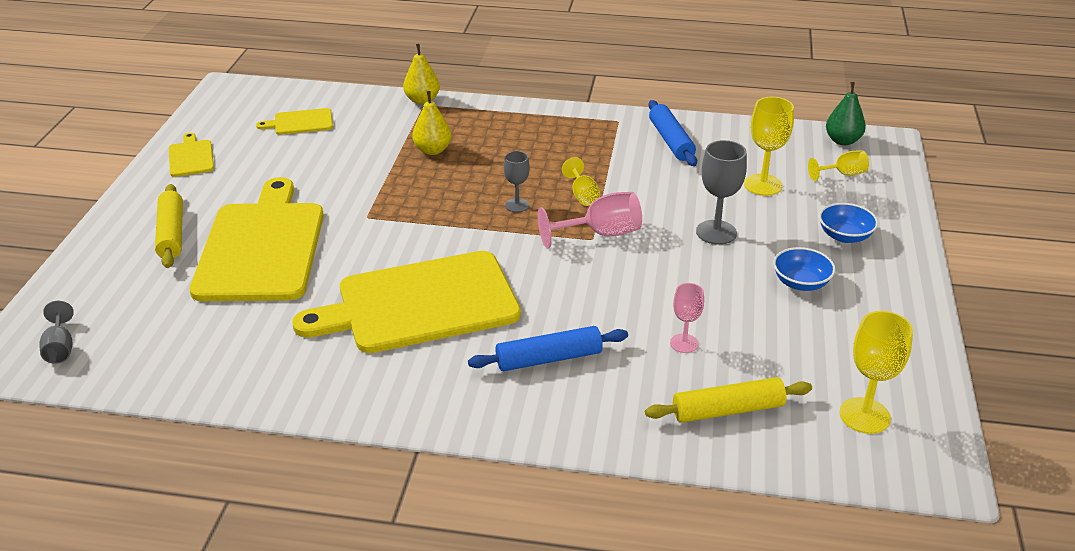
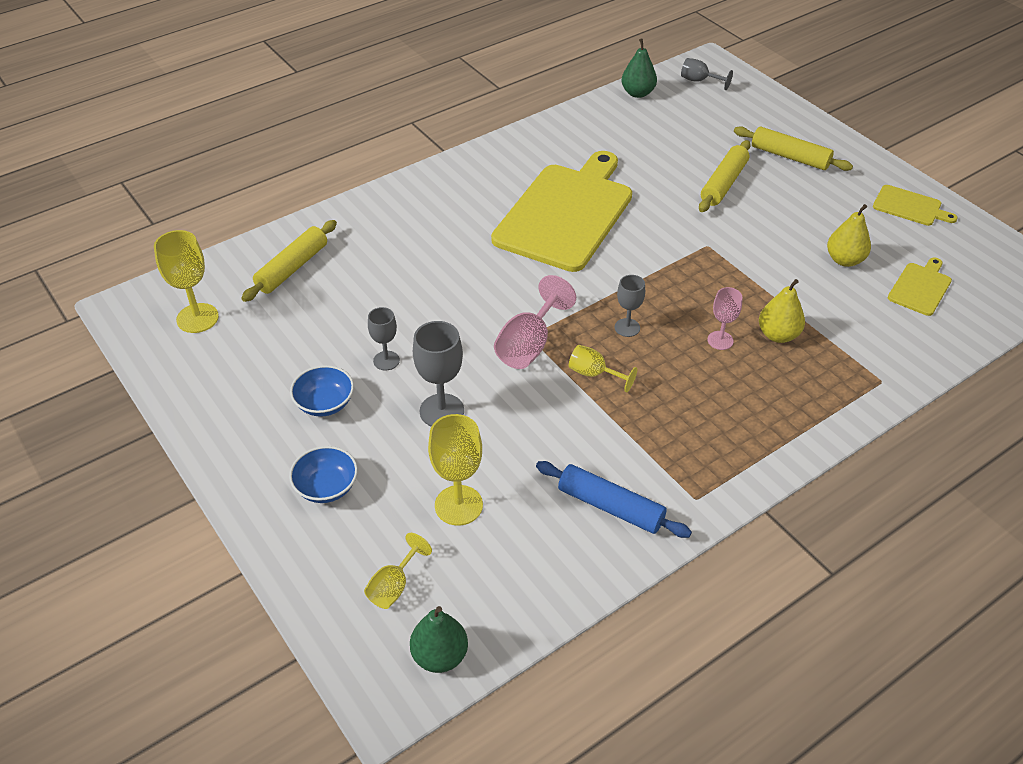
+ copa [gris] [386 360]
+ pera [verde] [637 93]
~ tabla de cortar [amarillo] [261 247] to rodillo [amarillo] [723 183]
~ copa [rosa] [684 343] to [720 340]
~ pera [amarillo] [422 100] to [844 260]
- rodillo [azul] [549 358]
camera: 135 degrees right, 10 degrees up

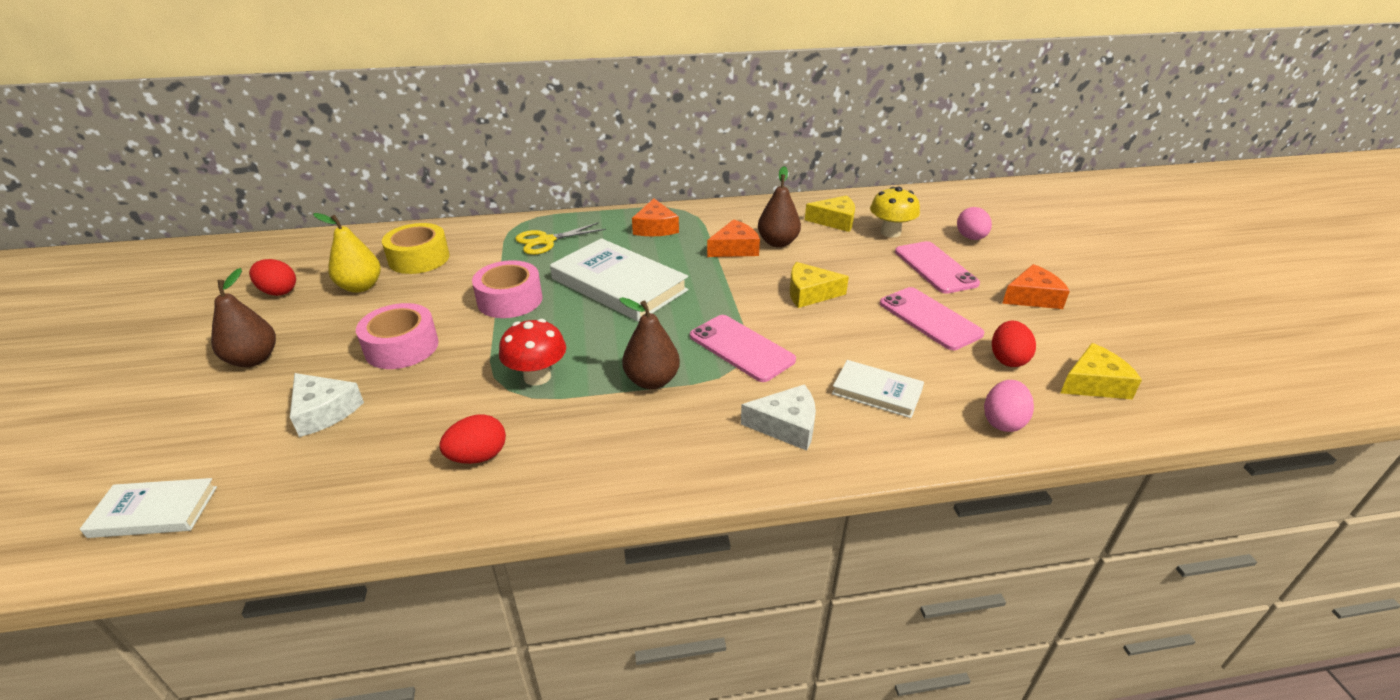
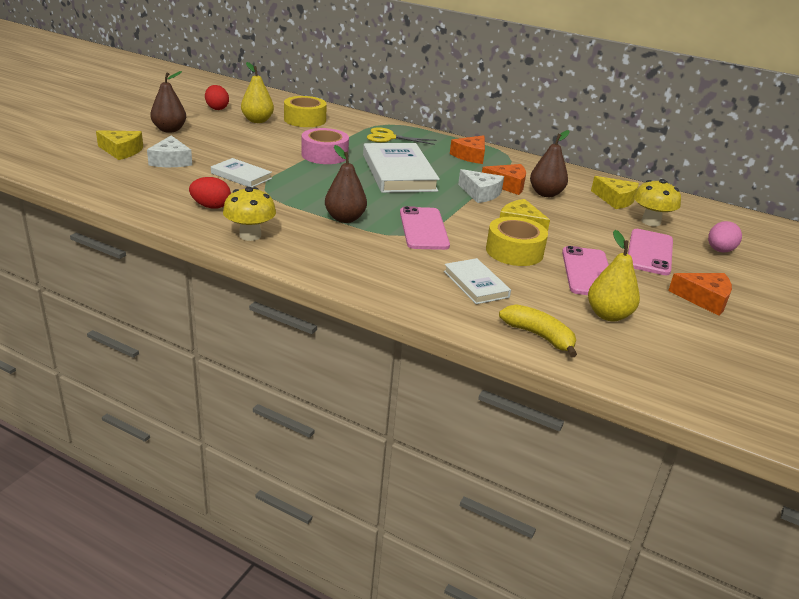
~ queso [amarillo] [1094 383] to [121 151]
~ libro [blanco] [154 511] to [241 176]
+ seta [amarillo] [250 235]
~ queso [blanco] [786 425] to [480 193]
+ cinta adhesiva [amarillo] [514 251]
~ huevo [rosa] [1003 422] to plátano [amarillo] [539 336]
~ huevo [rojo] [1007 359] to pera [amarillo] [608 315]
- cinta adhesiva [rosa] [402 347]
- seta [rojo] [537 376]
camera: 35 degrees right, 5 degrees down

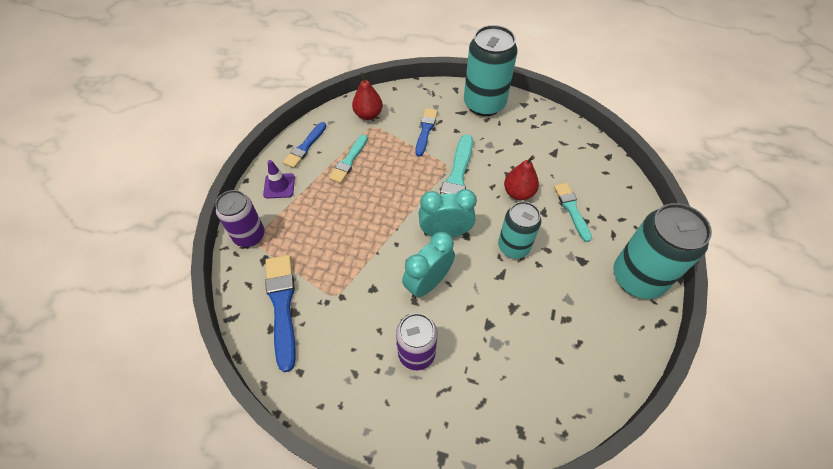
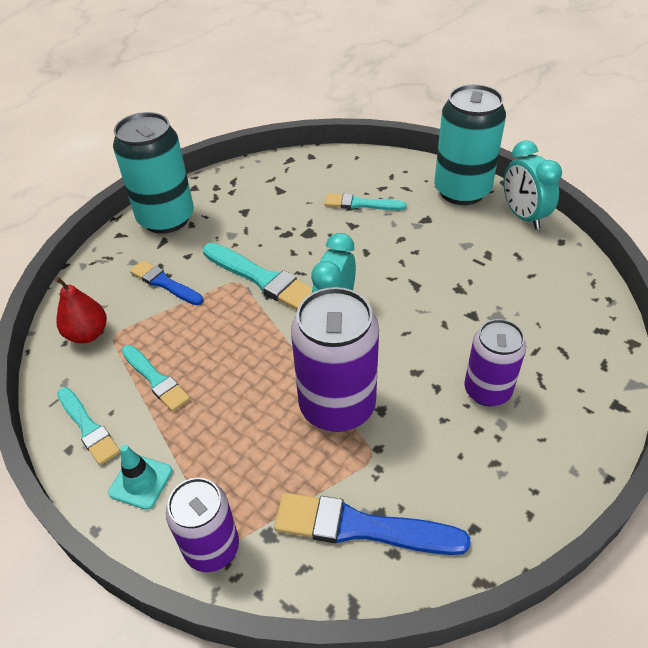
~ pincel [azul] [305 147] to pincel [turquesa] [88 427]
~ cono de tráfico [morado] [279 186] to cono de tráfico [turquesa] [141 482]
+ lata [morado] [337 406]
~ despertador [turquesa] [428 283] to [523 216]
- lata [turquesa] [513 246]
- pera [rojo] [518 193]
camera: 65 degrees left, 10 degrees down

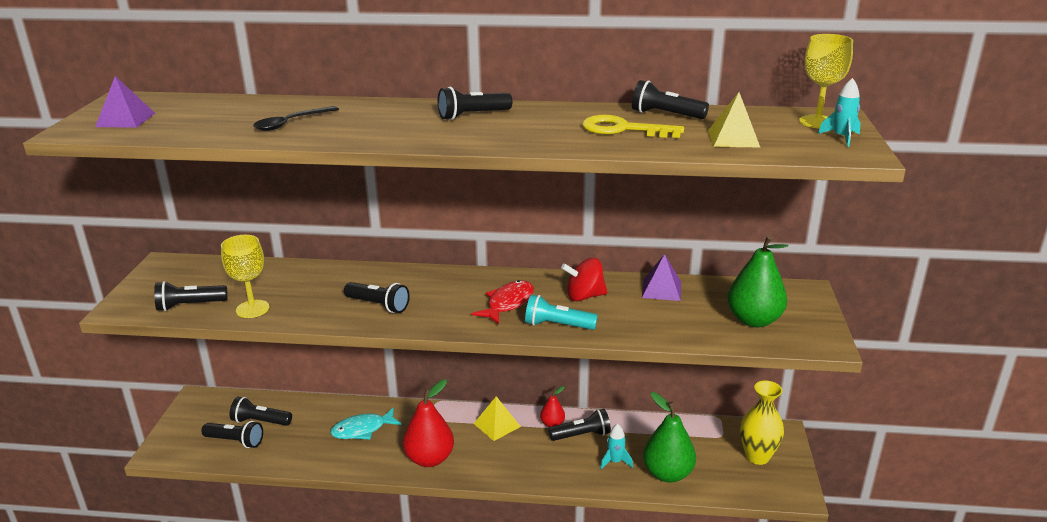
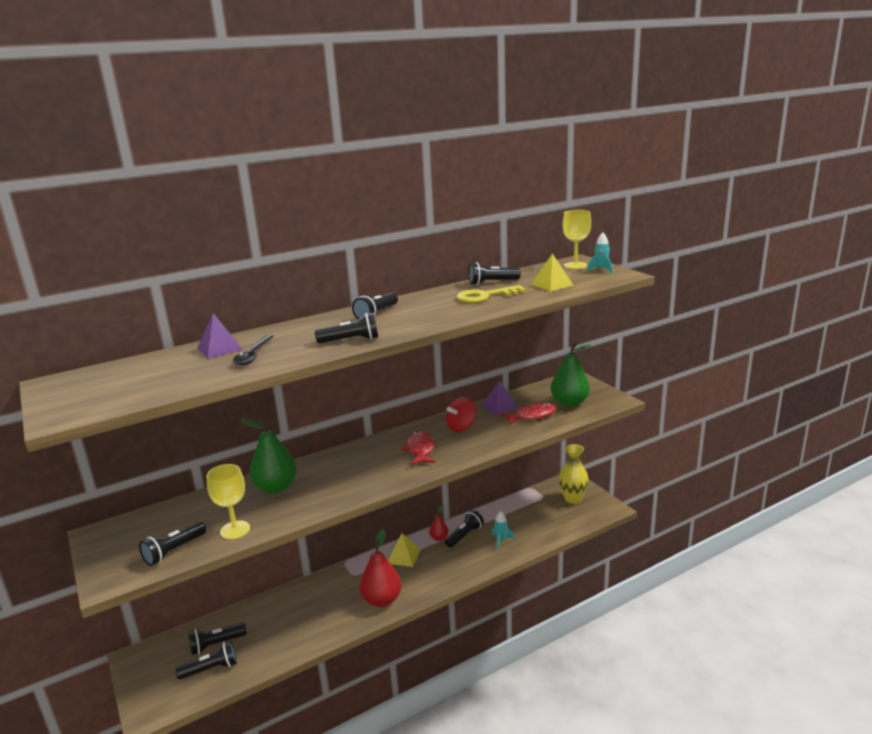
~ pirámide [morado] [126 120] to [220 348]
~ pera [verde] [667 473] to [276 487]
~ lámpara de mano [negro] [378 305] to [351 340]
+ pez [rojo] [532 416]
- pez [turquesa] [362 430]
- lámpara de mano [turquesa] [557 325]
camera: 35 degrees left, 5 degrees down

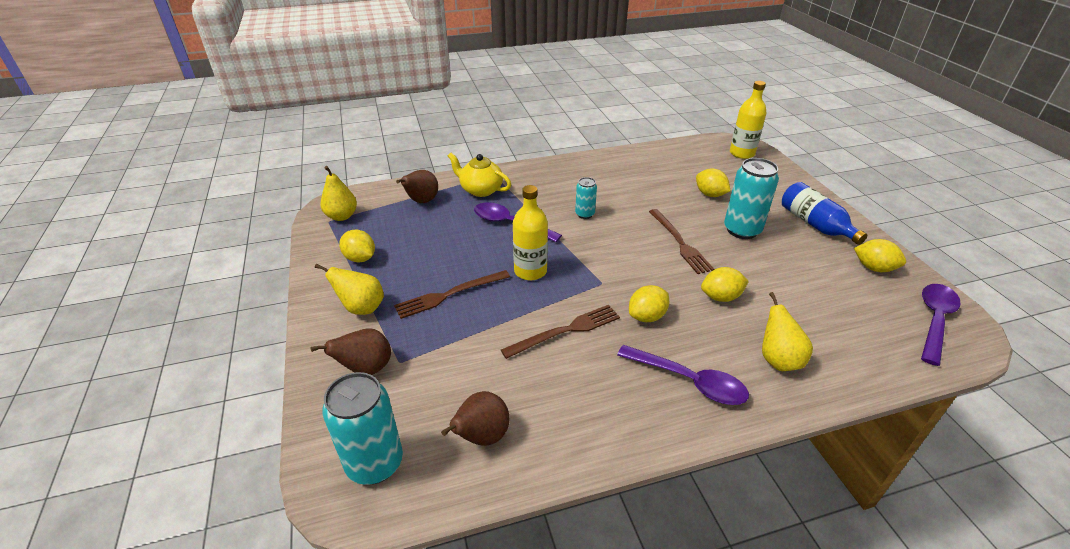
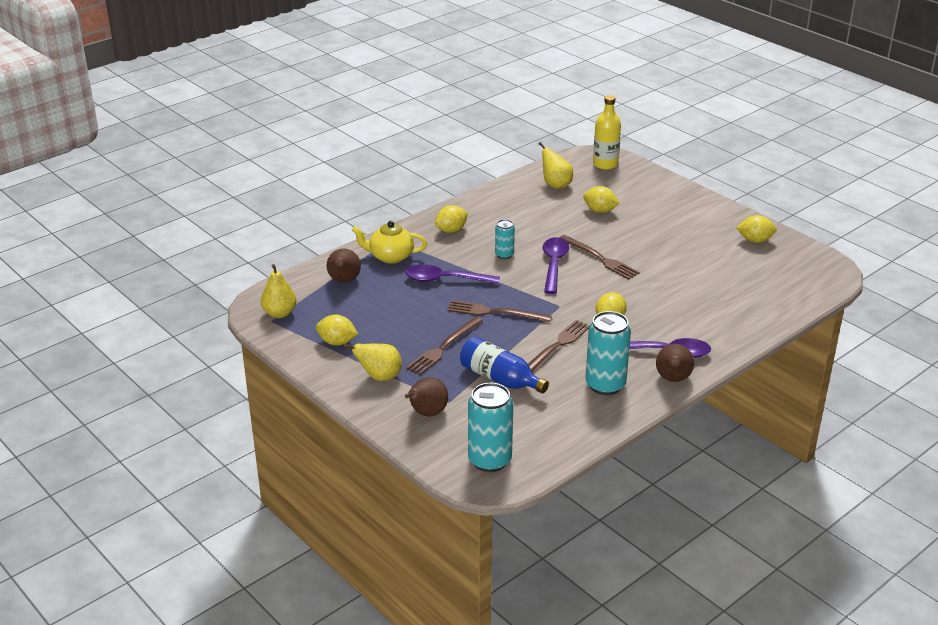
~ limón [amarillo] [721 297] to [451 230]
~ botella [amarillo] [530 271] to tenedor [marrón] [495 312]
~ botella [azul] [815 224] to [500 379]
~ pera [amarillo] [778 360] to [555 185]
~ cuchara [morado] [934 320] to [554 265]
~ lata [turquesa] [742 230] to [605 385]
~ pera [marrón] [481 437] to [673 379]
camera: 25 degrees left, 5 degrees down

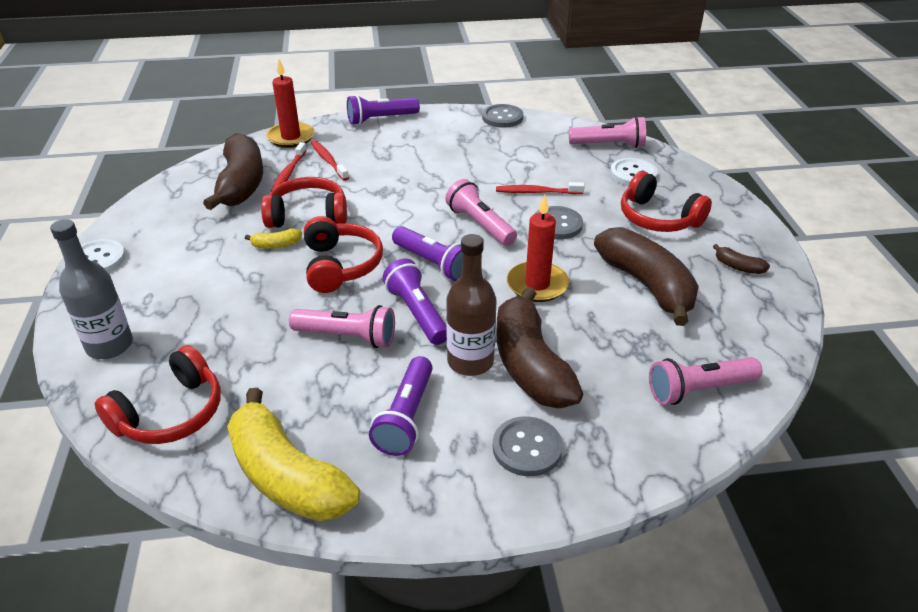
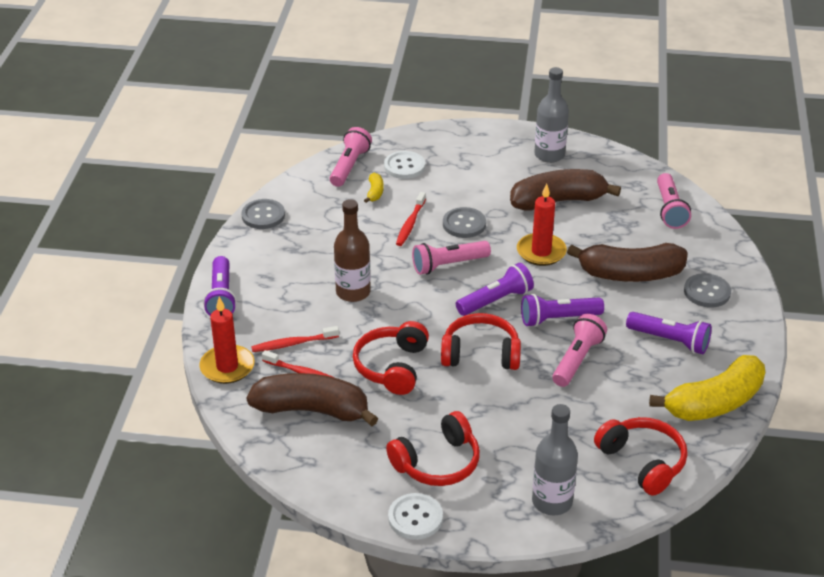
~ botella [marrón] [470 361] to [353 292]
~ plátano [amarillo] [276 245] to [375 192]
~ auriculares [rojo] [658 218] to [437 462]
~ plátano [marrón] [738 267] to botella [gris] [549 155]
camera: 75 degrees left, 0 degrees up

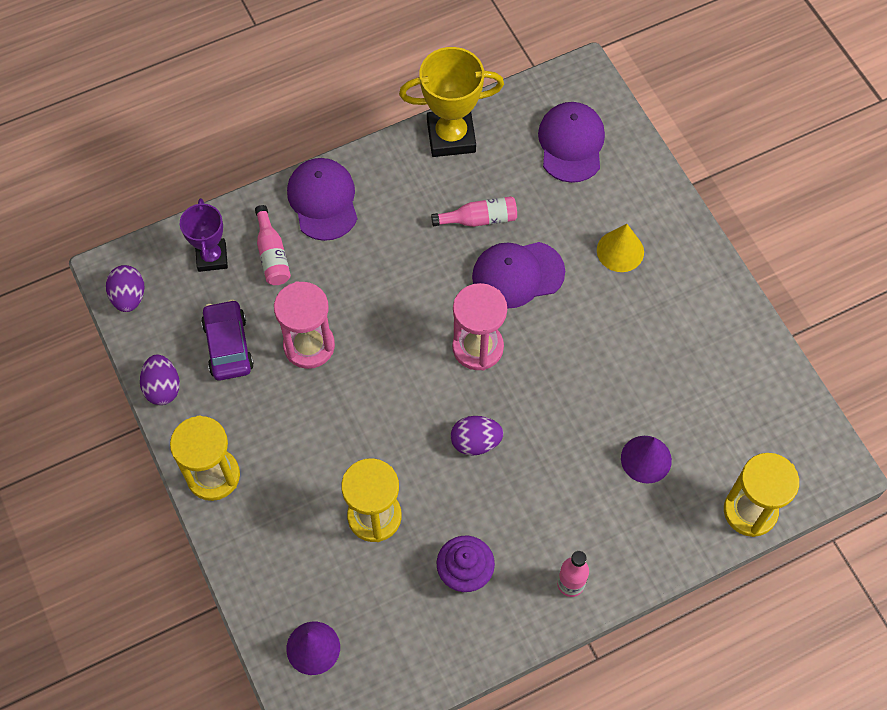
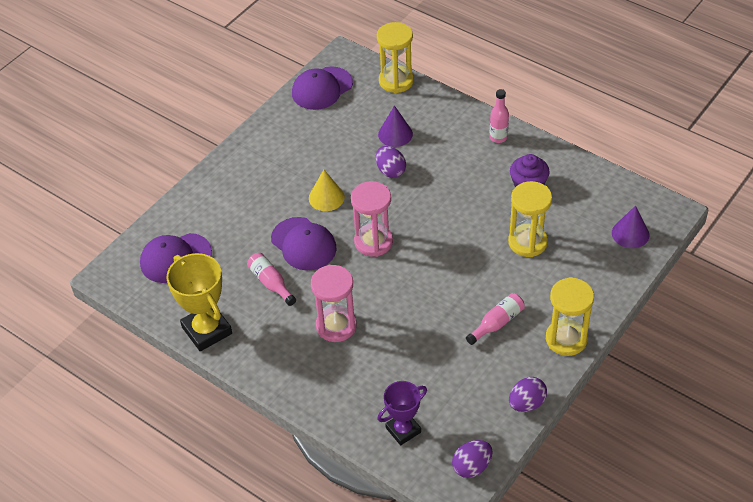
~ gorra [morado] [323 200] to [322 88]
~ cono [amarillo] [620 251] to [326 197]
~ reloj de arena [rosa] [309 346] to [336 326]
~ huevo [morado] [475 442] to [390 171]
~ botella [rosa] [272 254] to [497 323]
- coche [morado] [228 345]
camera: 115 degrees left, 15 degrees down

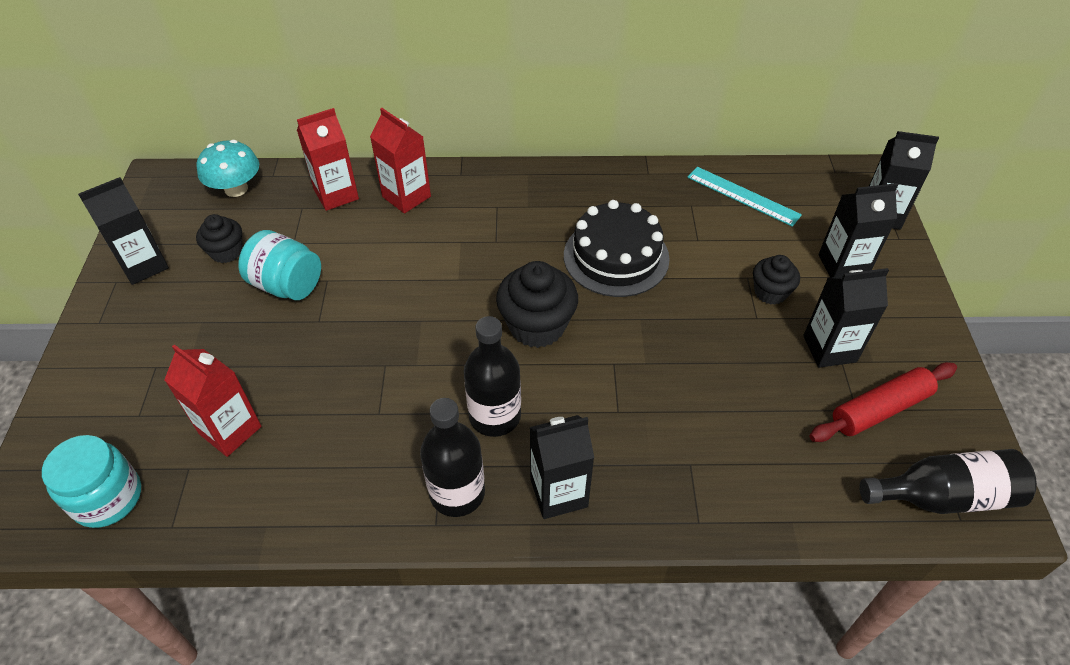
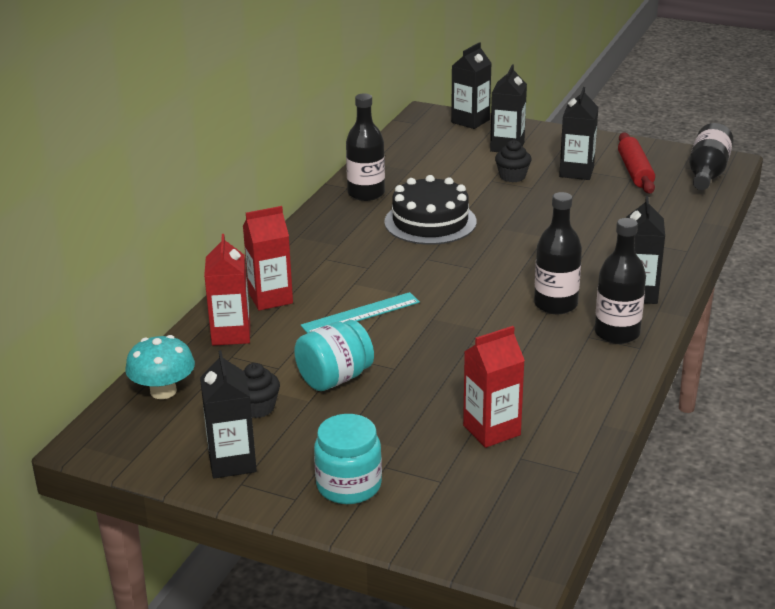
~ regla [turquesa] [743 196] to [360 314]
~ tarro [turquesa] [107 498] to [349 485]
+ botella [negro] [366 193]
- magdalena [negro] [537 326]
camera: 65 degrees left, 20 degrees down

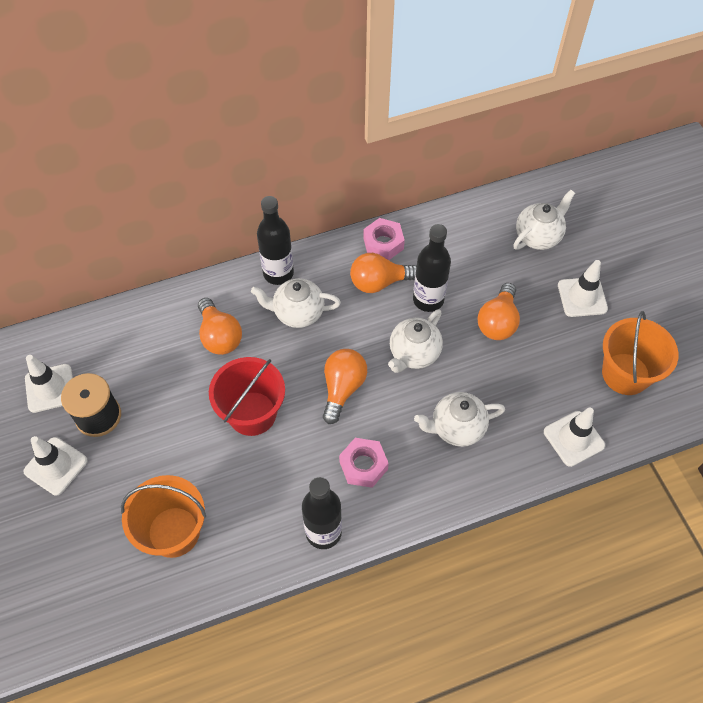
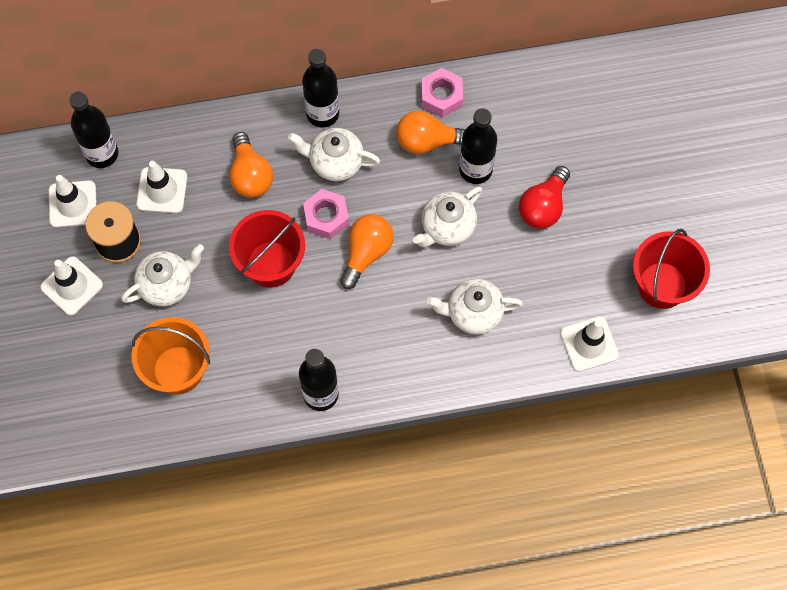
+ botella [negro] [102 154]
~ tetera [blanco] [538 236] to [167 285]
~ cono de tráfico [blanco] [582 297] to [162 190]
~ tuerca [rosa] [363 465] to [326 217]
~ bombilla [naranja] [497 322] to bombilla [rojo] [543 206]
~ balde [naranja] [625 374] to balde [rojo] [662 285]
camera: 10 degrees right, 10 degrees up

